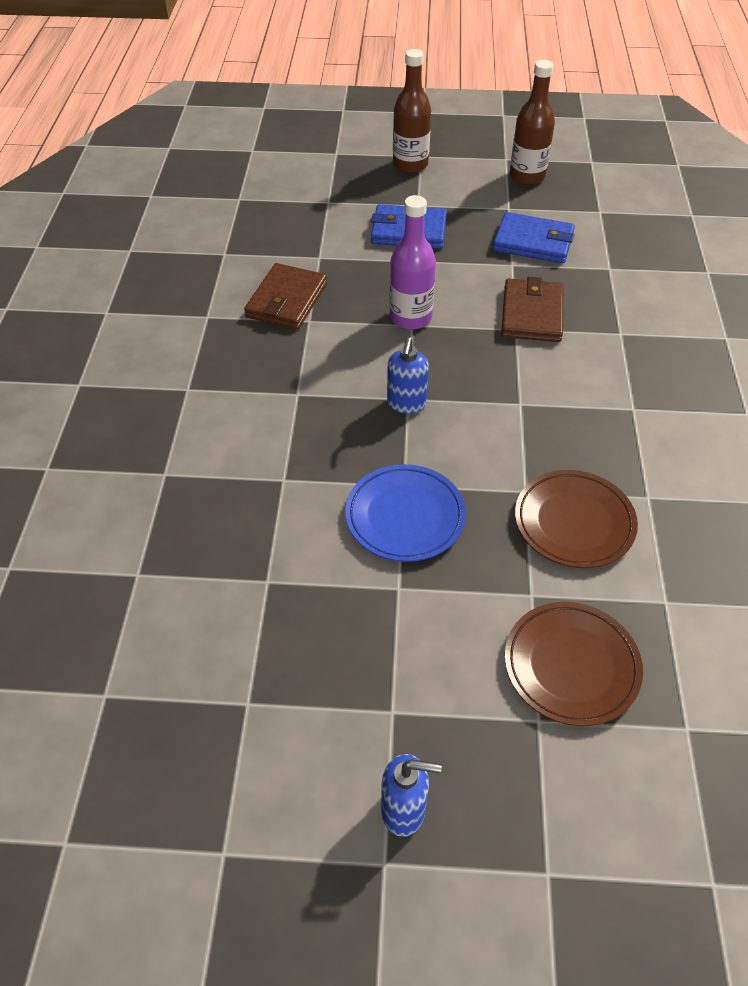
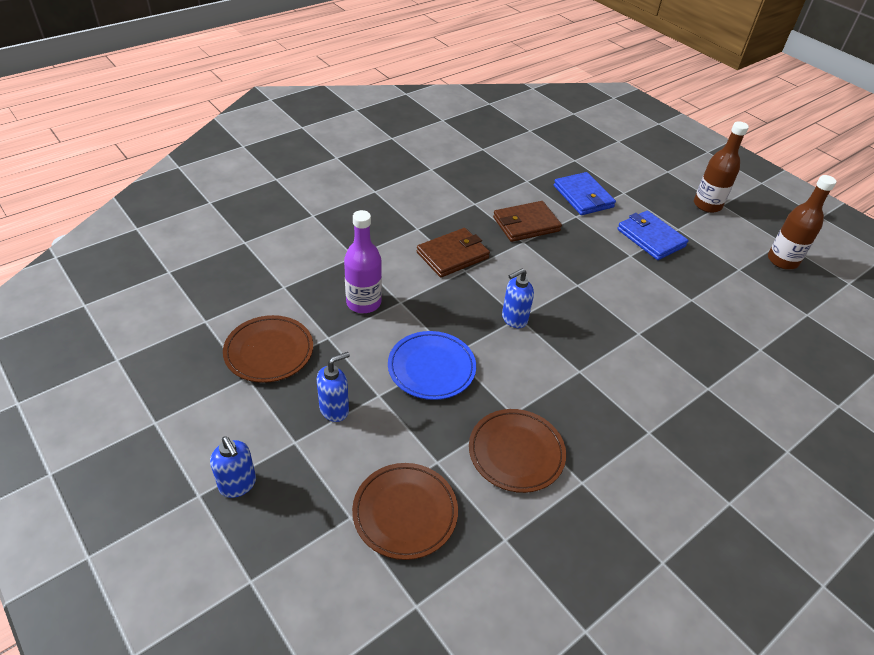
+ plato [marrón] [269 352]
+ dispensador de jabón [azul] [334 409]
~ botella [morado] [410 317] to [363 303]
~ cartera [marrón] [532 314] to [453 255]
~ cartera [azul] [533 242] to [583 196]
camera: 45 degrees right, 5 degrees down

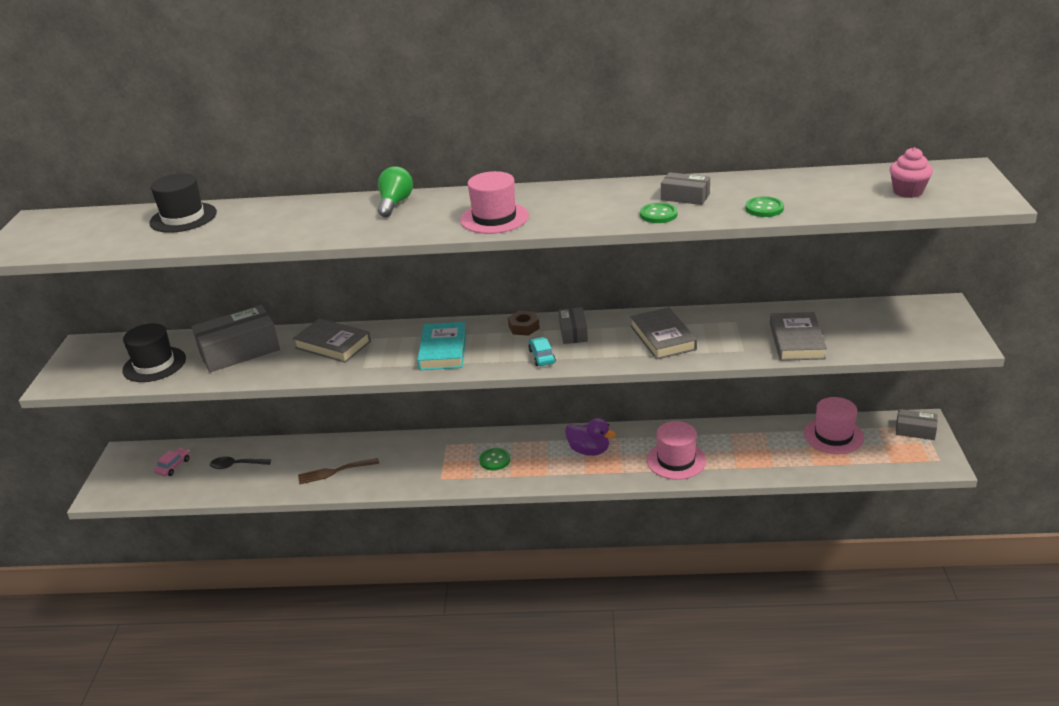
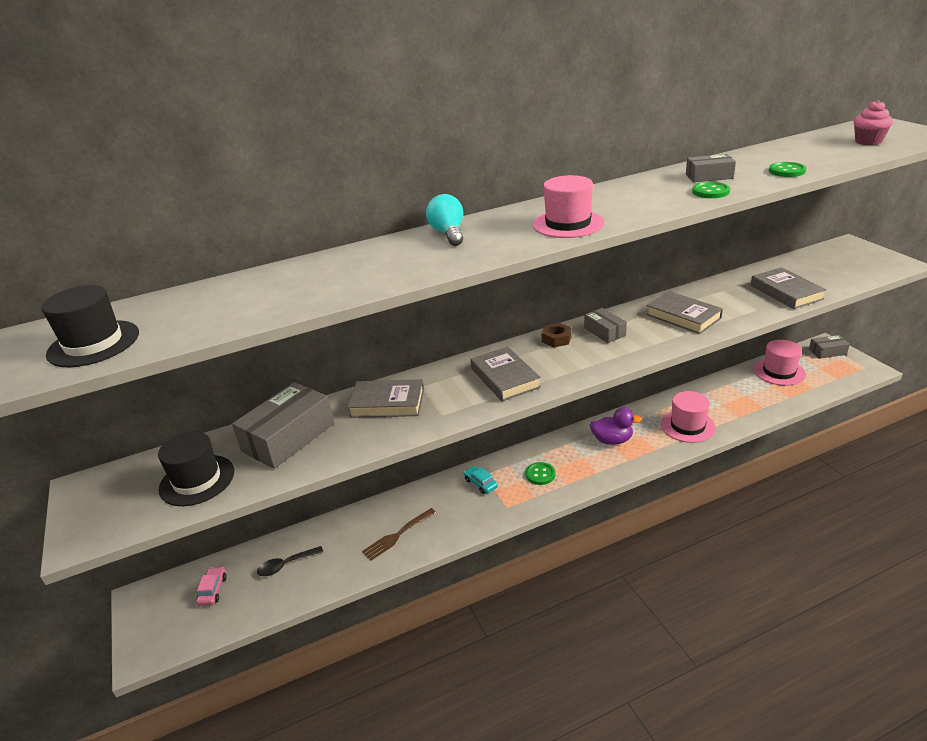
~ sombrero [negro] [183 218] to [93 343]
~ bombilla [verde] [395 203] to bombilla [turquesa] [448 234]
~ coche [turquesa] [542 356] to [480 483]
~ libro [turquesa] [443 350] to libro [gris] [505 378]
camera: 25 degrees left, 0 degrees up

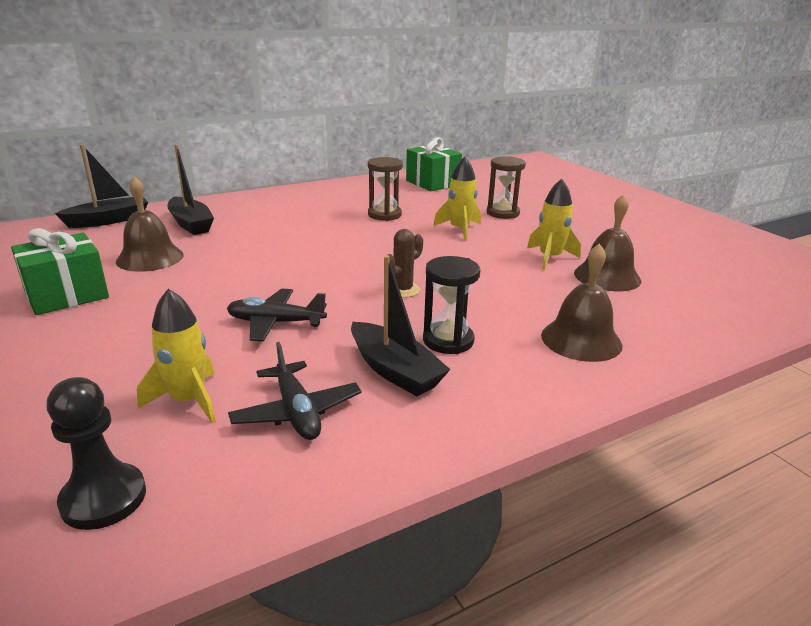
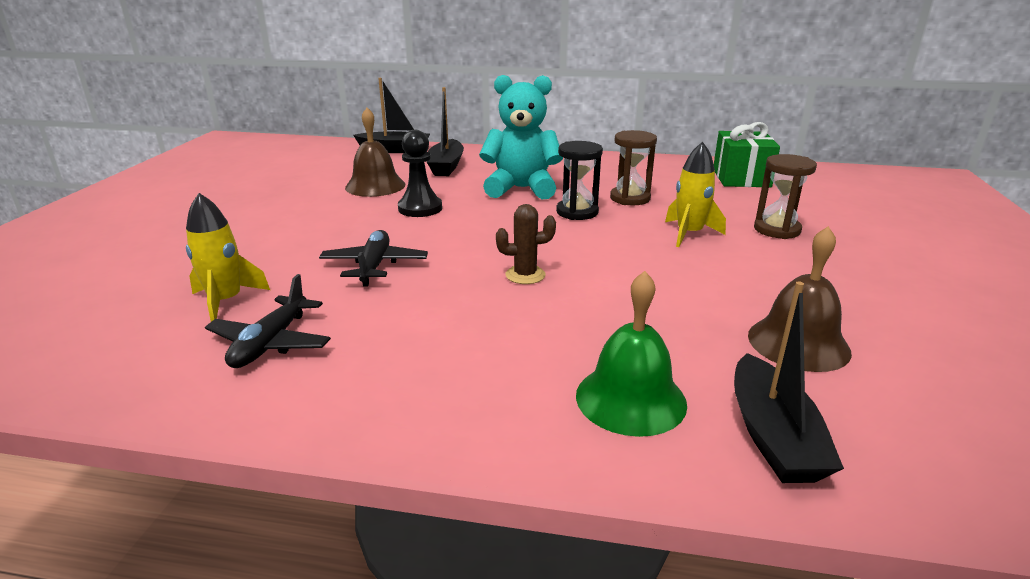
~ avión [negro] [275 323] = [374 266] 45 degrees clockwise
~ peón [negro] [104 498] to [420 208]
+ osito [turquesa] [521 189]
~ reloj de arena [negro] [448 340] to [577 212]
~ campana [marrón] [581 340] to campana [verde] [630 399]
~ barco [negro] [394 370] to [773 436]
- regalo [verde] [67 295]
- cohete [amarillo] [550 258]
camera: 40 degrees right, 0 degrees up

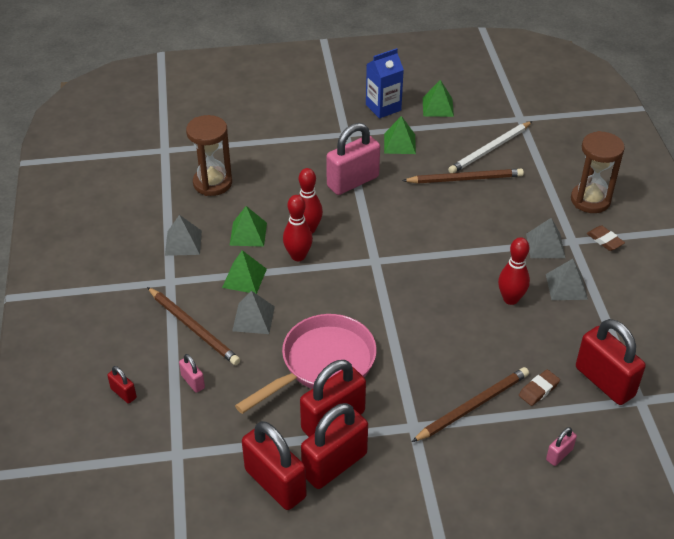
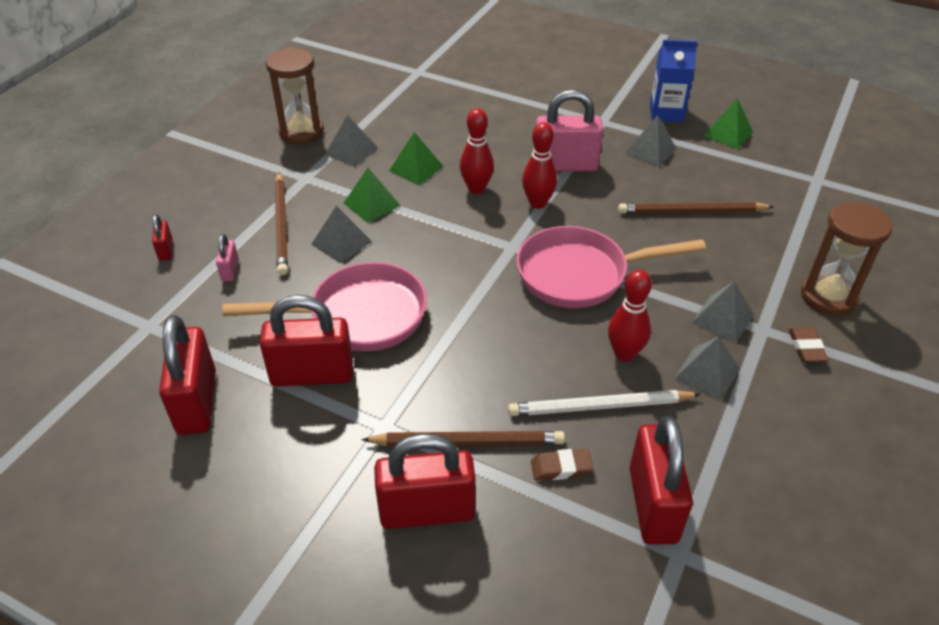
~ reloj de arena [marrón] [212 183] to [301 132]
~ candado [rojo] [334 464] to [427 511]
~ lápiz [blanco] [490 150] to [599 407]
+ sartén [rosa] [580 274]
~ bolo [rojo] [298 256] to [538 203]
~ lápiz [marrón] [465 179] = [691 212] 150 degrees clockwise
~ pirámide [verde] [399 143] to pirámide [gris] [650 151]
- candado [rosa] [559 454]
camera: 35 degrees right, 0 degrees up

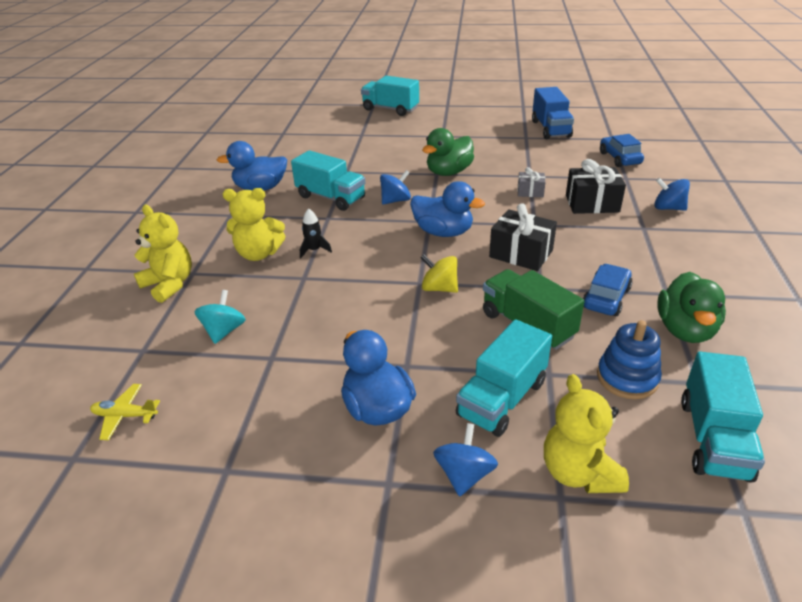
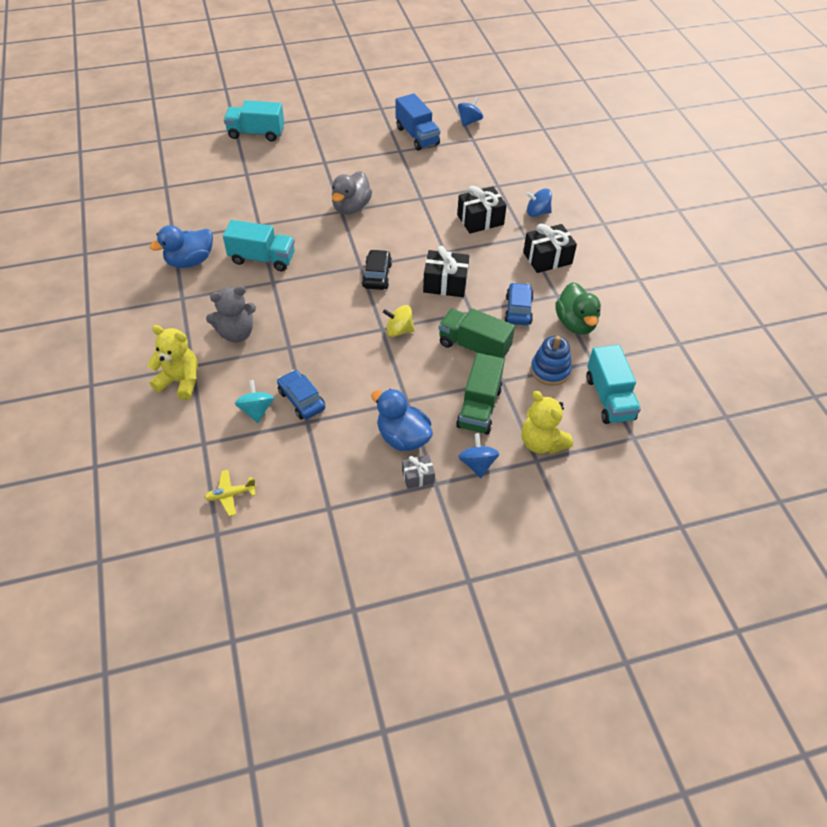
~ osito [amarillo] [258 254] to osito [gris] [236 333]
~ coche [azul] [619 158] to [301 400]
~ pato [verde] [449 172] to pato [gris] [351 207]
~ pato [azul] [443 232] to coche [negro] [377 275]
~ regalo [gris] [530 192] to [418 476]
~ camión [turquesa] [502 398] to camión [verde] [479 407]
~ peonza [azul] [395 200] to [469 121]
+ regalo [negro] [547 258]
- cohete [negro] [314 250]
camera: 25 degrees left, 15 degrees up

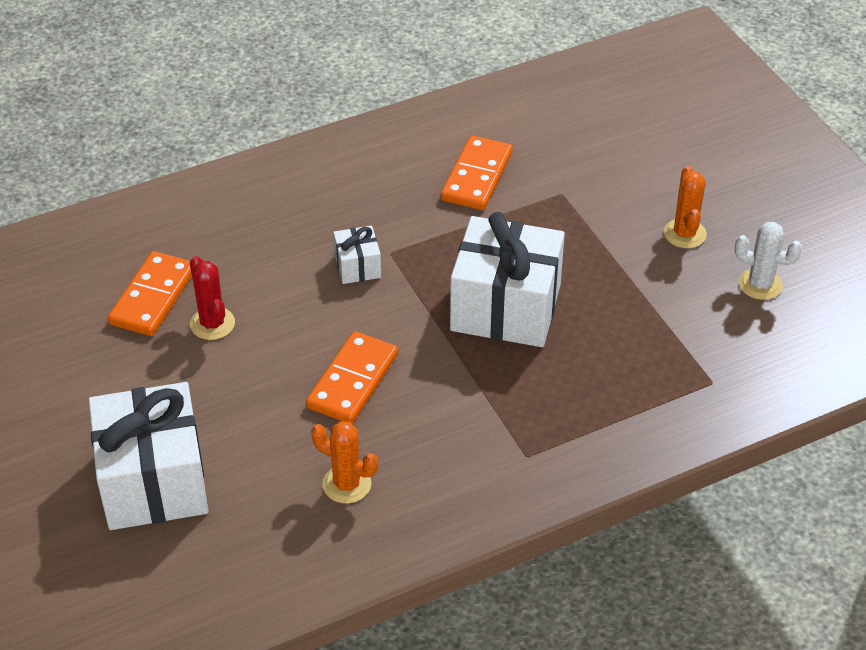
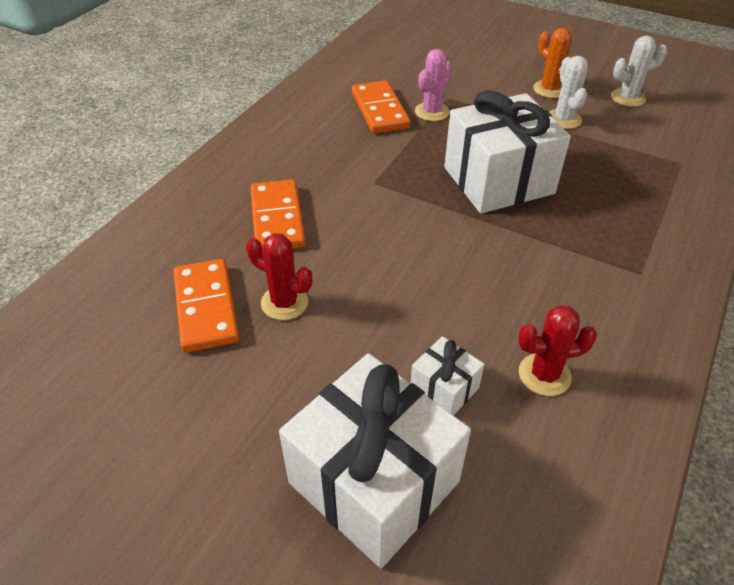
~ ficha de dominó [naranja] [353 381] to [277 219]
~ regalo [blanco] [357 266] to [444 388]
+ cactus [rosa] [432 112]
~ cactus [naranja] [347 484] to cactus [rojo] [544 375]
+ cactus [blanco] [563 119]
camera: 35 degrees left, 0 degrees up

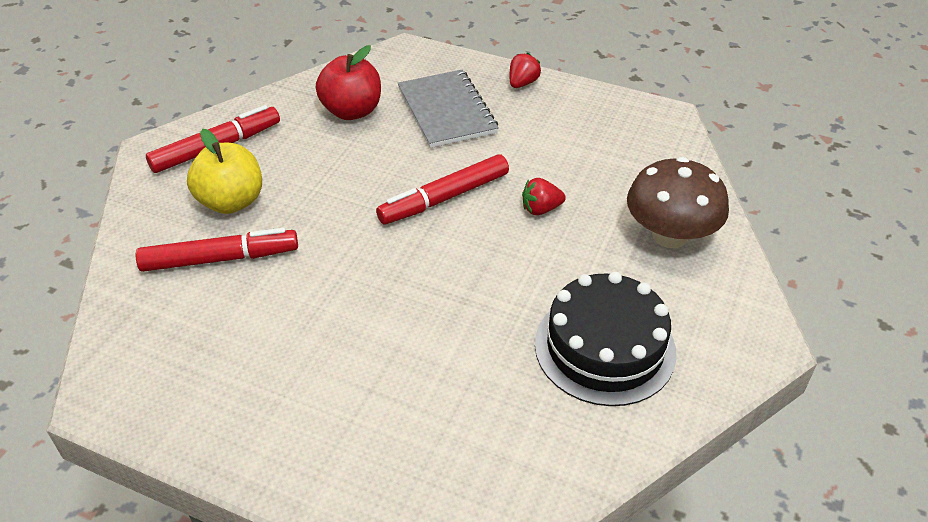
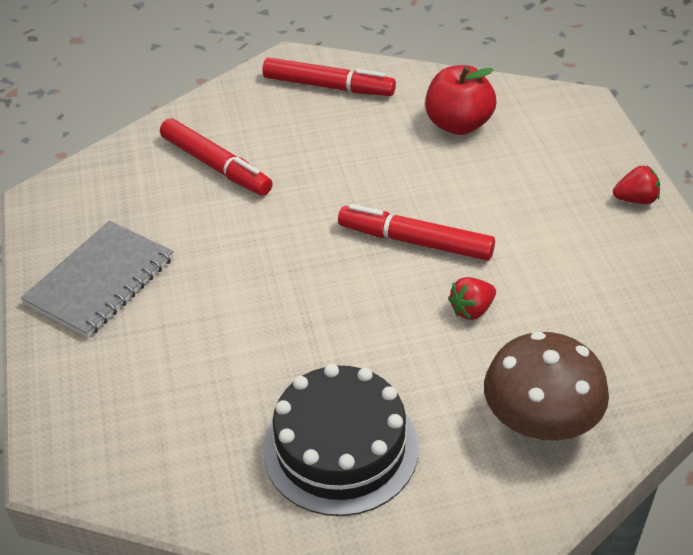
~ cuaderno [gris] [446 111] to [100 281]
~ fresa [rojo] [541 209] = [472 310] 75 degrees counterclockwise
- manzana [amarillo] [231 201]
camera: 55 degrees right, 0 degrees up

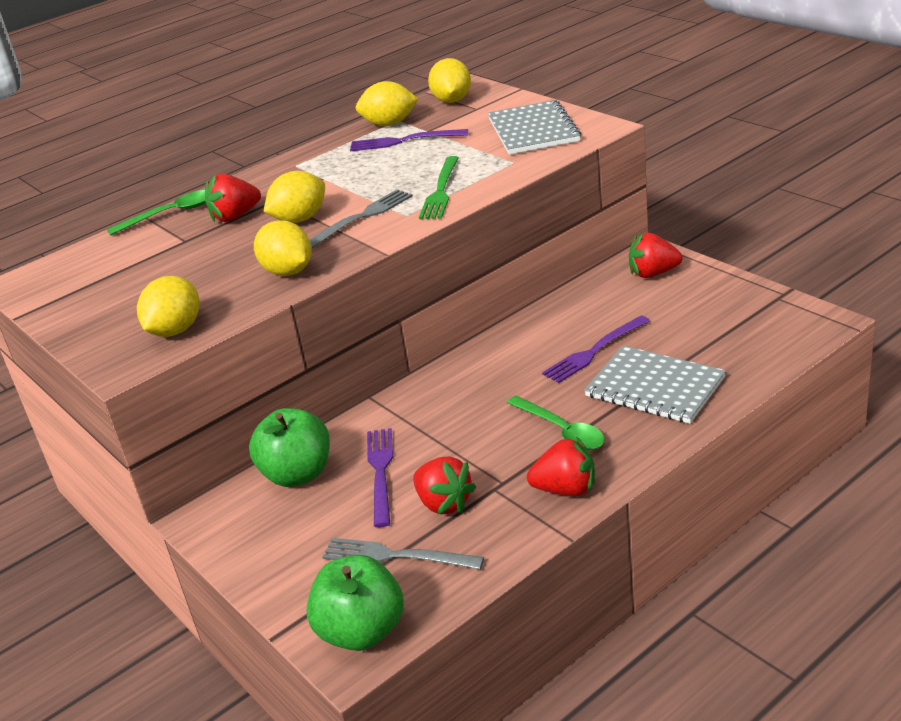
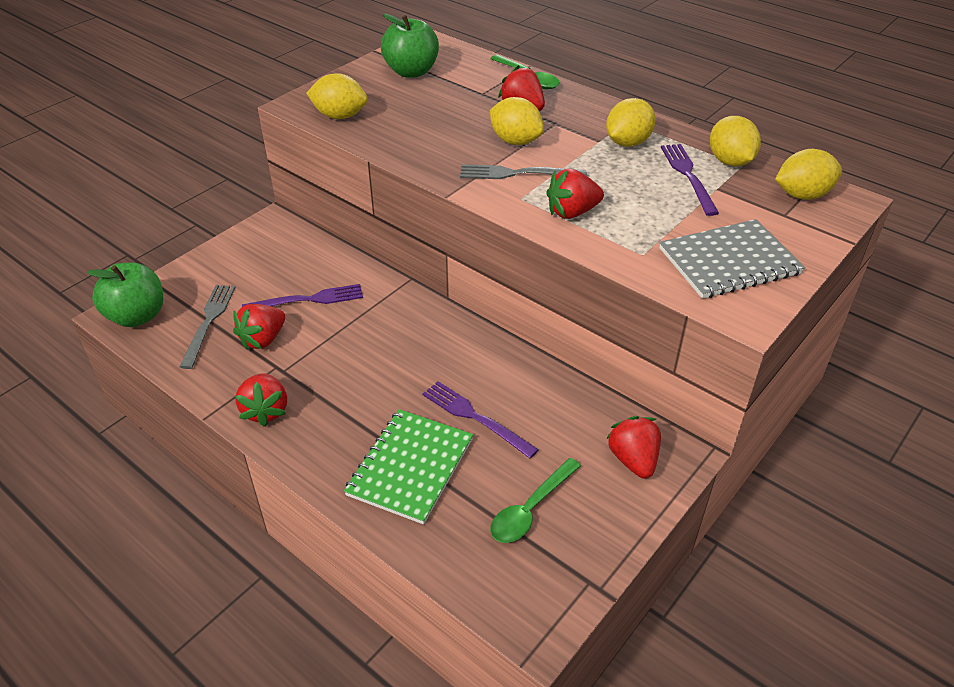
~ cuaderno [gris] [655 387] to cuaderno [verde] [411 467]
~ manzana [verde] [297 474] to [411 72]
~ tenedor [gris] [362 217] = [517 173] 150 degrees clockwise
~ cuchara [verde] [561 430] to [530 509]
~ tenedor [verde] [441 191] to fresa [rojo] [572 212]
~ limón [amarillo] [288 272] to [627 143]
camera: 75 degrees right, 10 degrees up

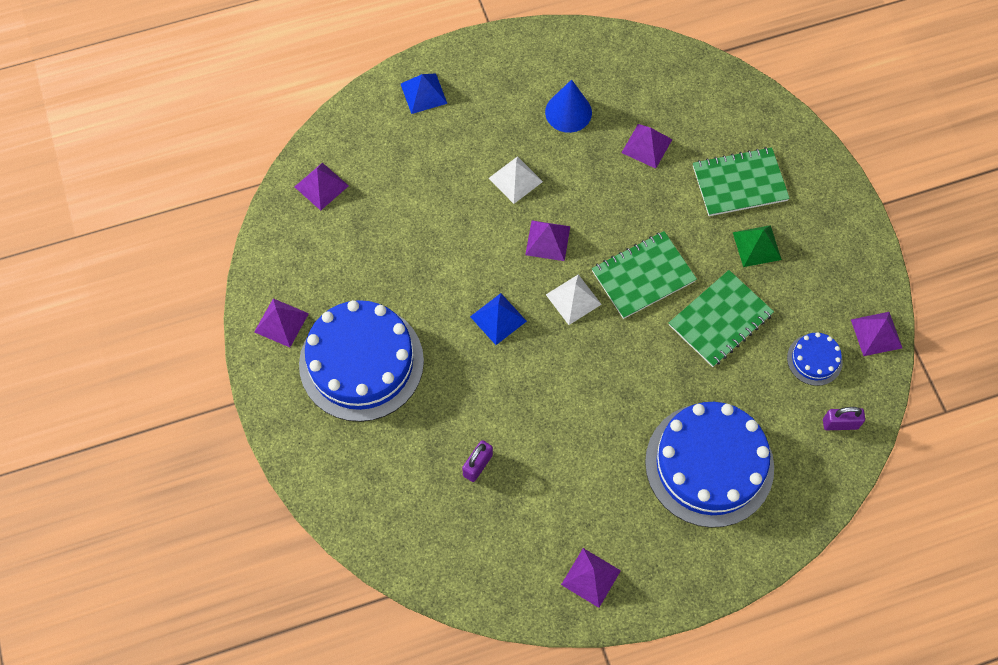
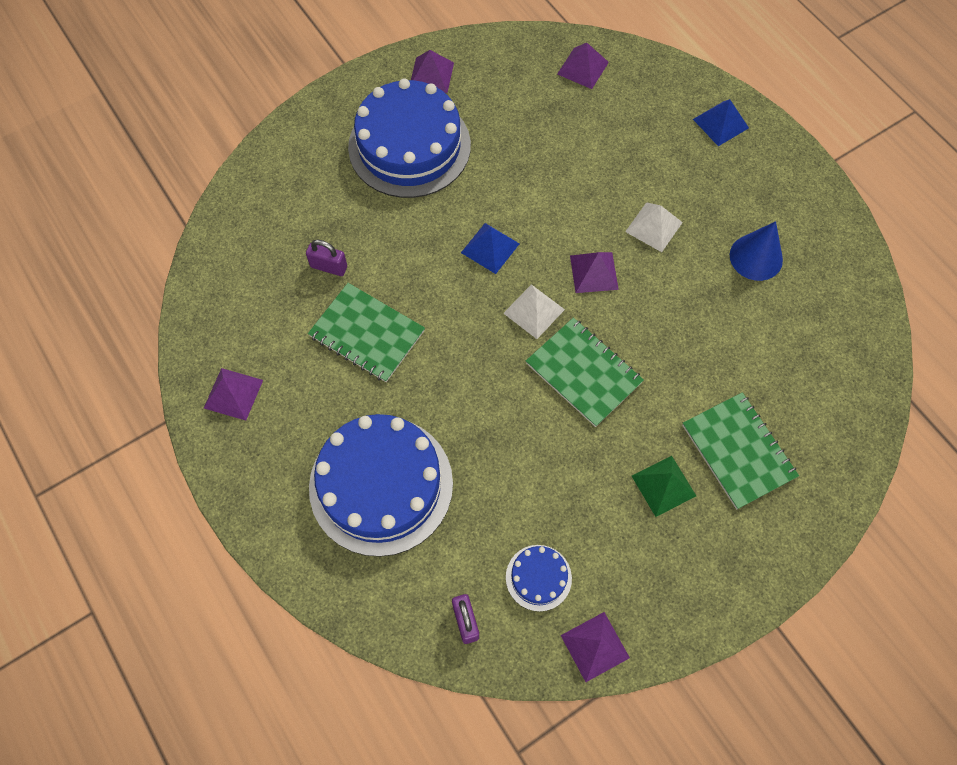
~ cuaderno [verde] [720 320] to [367 334]
- pirámide [morado] [647 146]
camera: 75 degrees right, 0 degrees up

